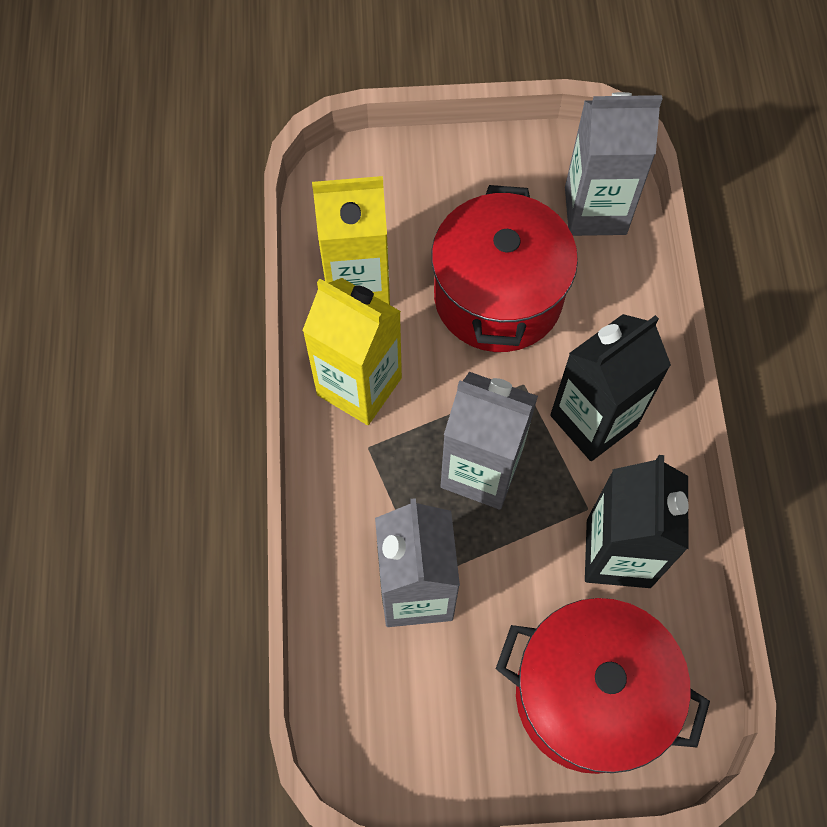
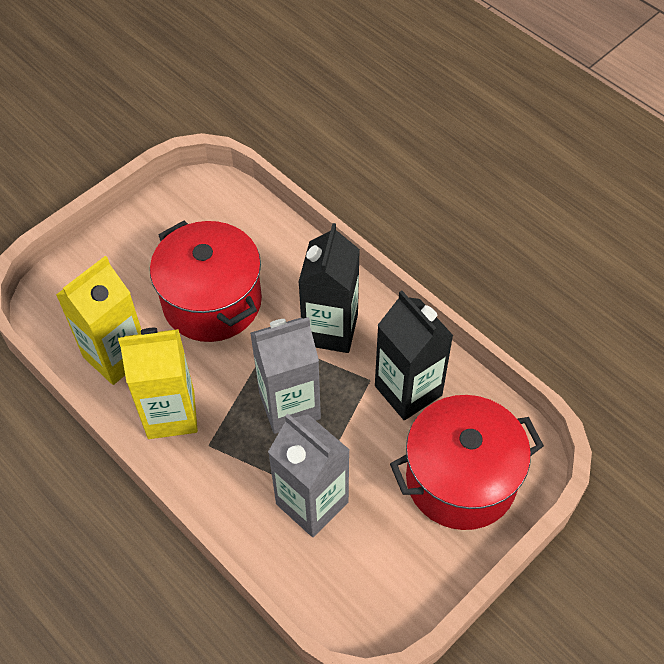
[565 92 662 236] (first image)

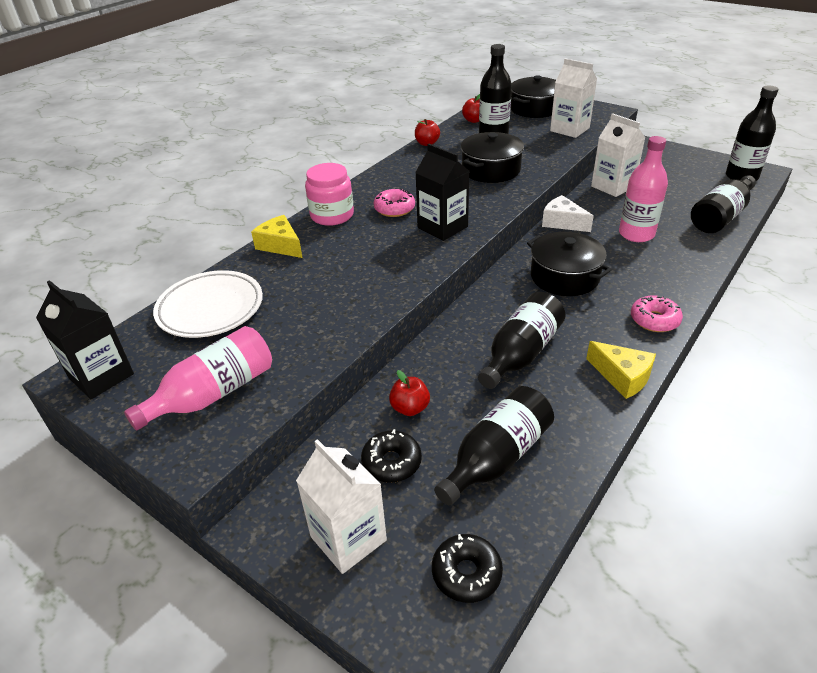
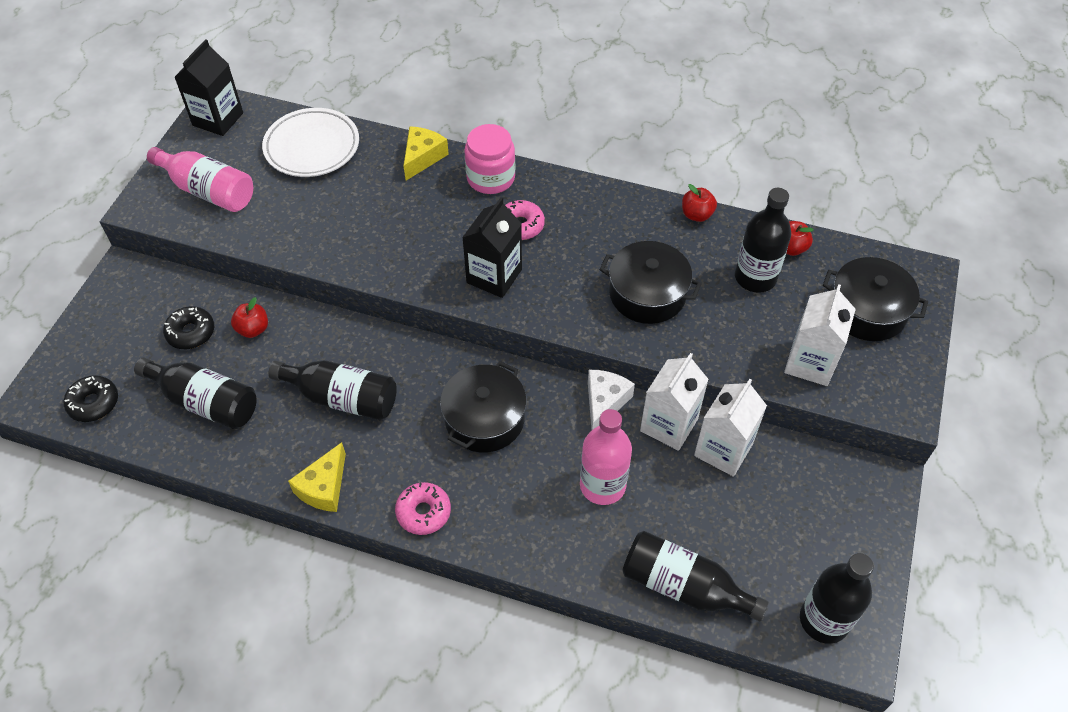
[640 353 709 451]

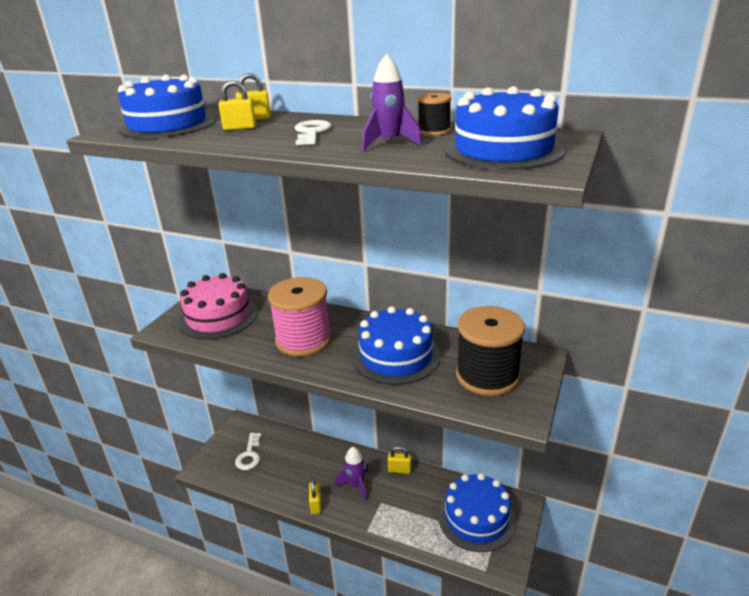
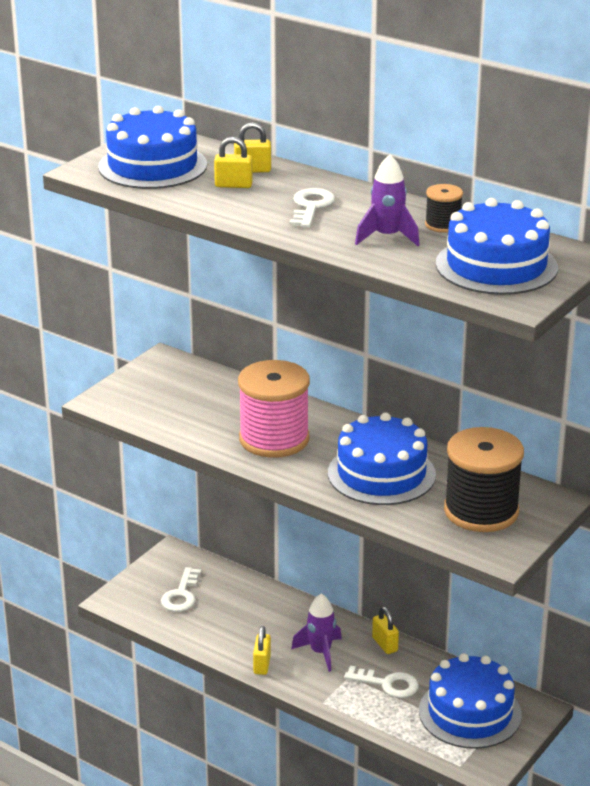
[179 273 258 339] (first image)
[344 666 419 698]
[372 607 399 654]

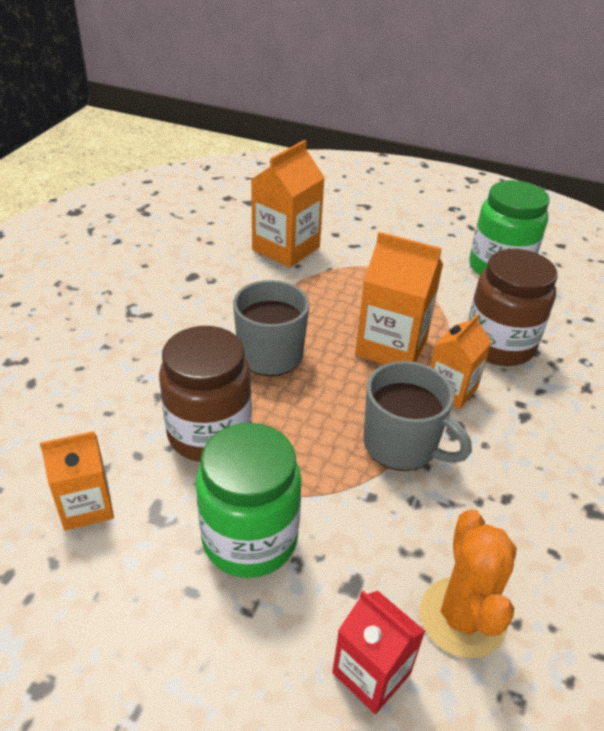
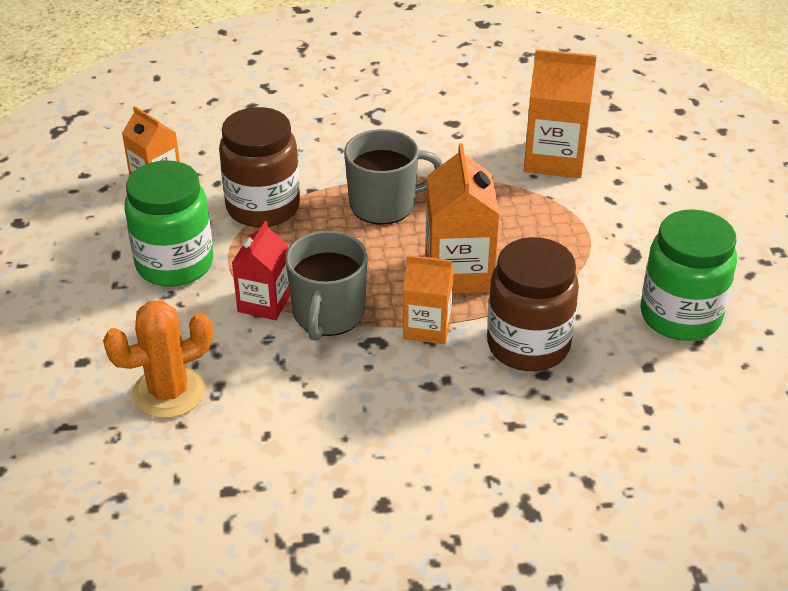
[232 221 290 320]

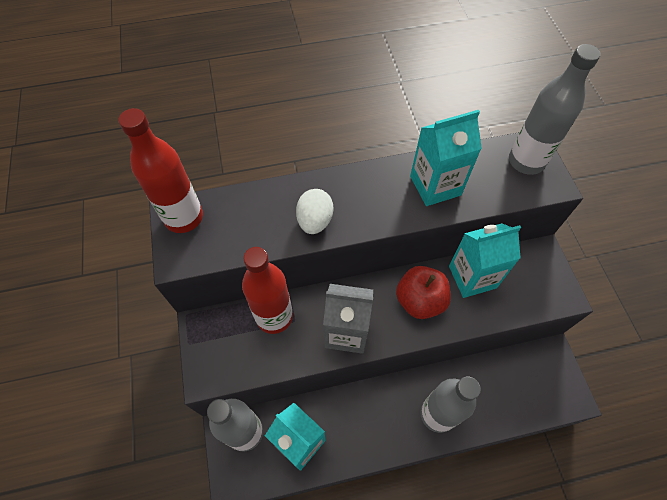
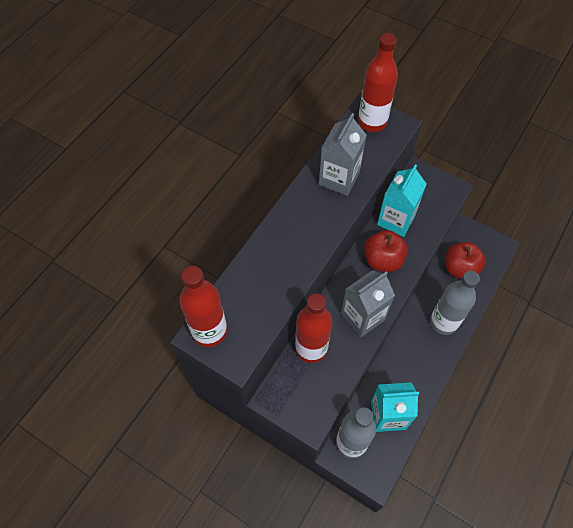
[296 189 333 234] (first image)
[446 242 486 279]
[319 113 367 196]
[358 33 398 132]

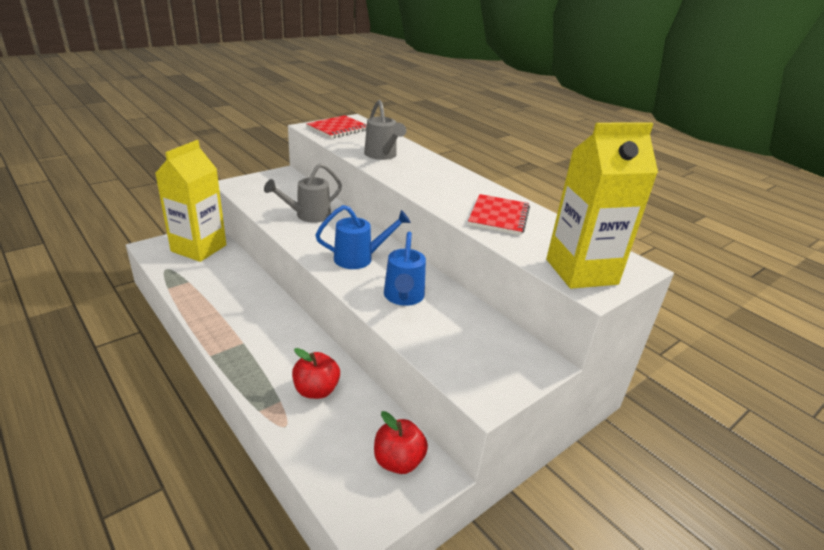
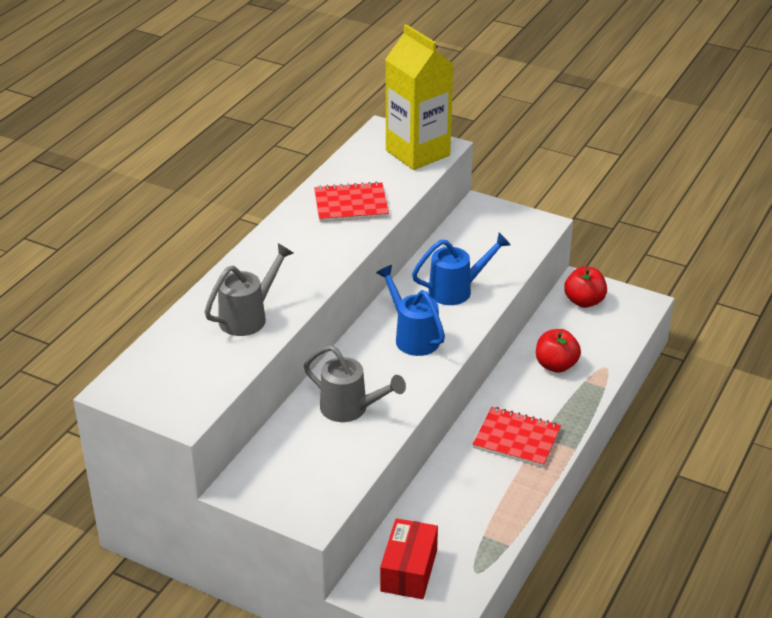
[472 407 561 467]
[380 518 438 599]

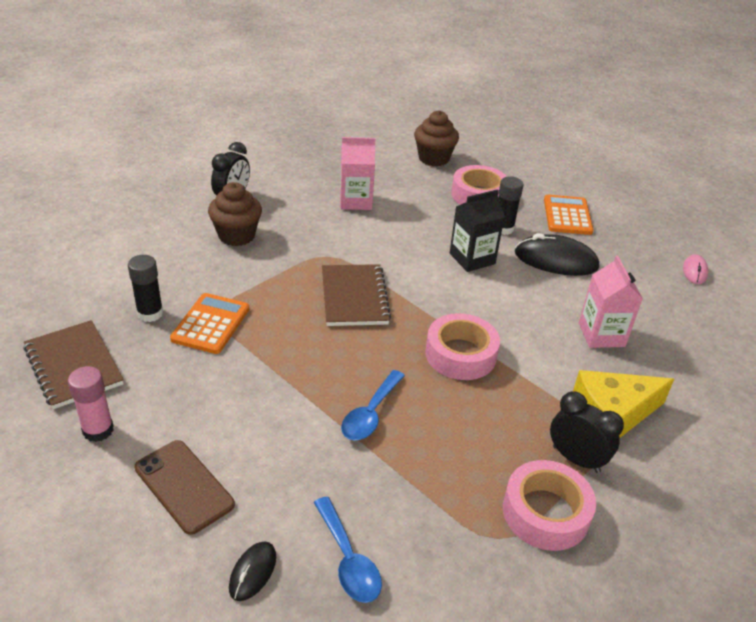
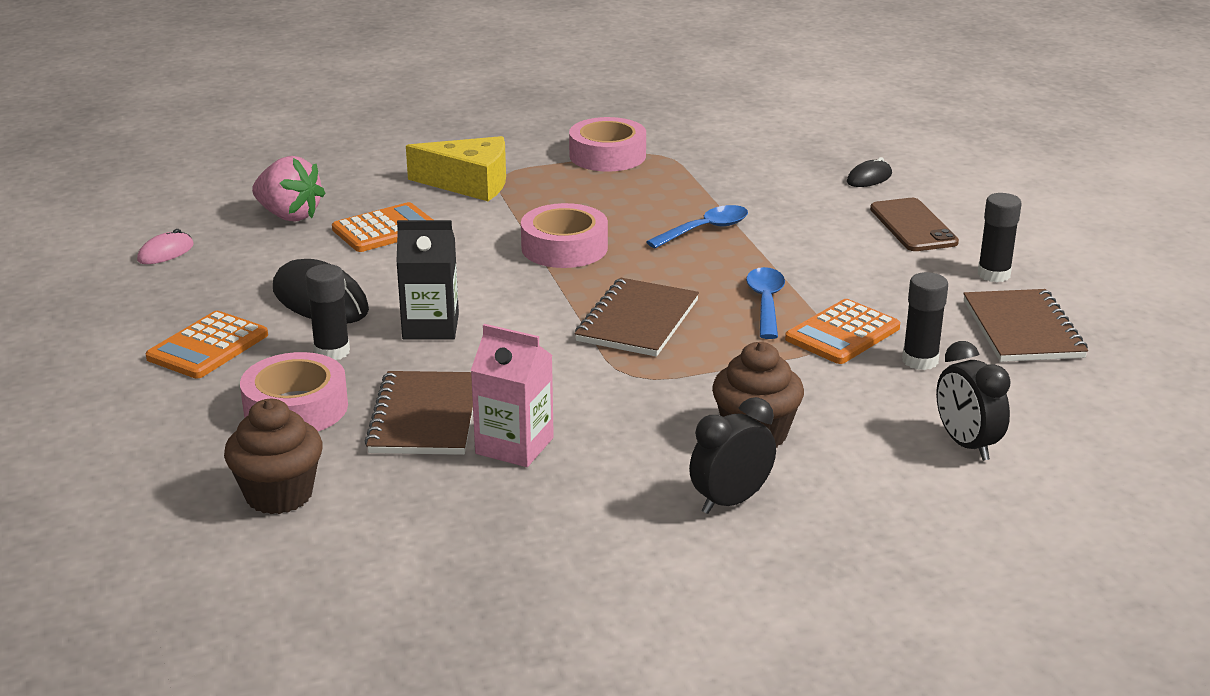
[252 156 326 221]
[364 371 473 455]
[746 267 785 339]
[936 341 1011 461]
[332 202 433 252]
[977 193 1022 282]

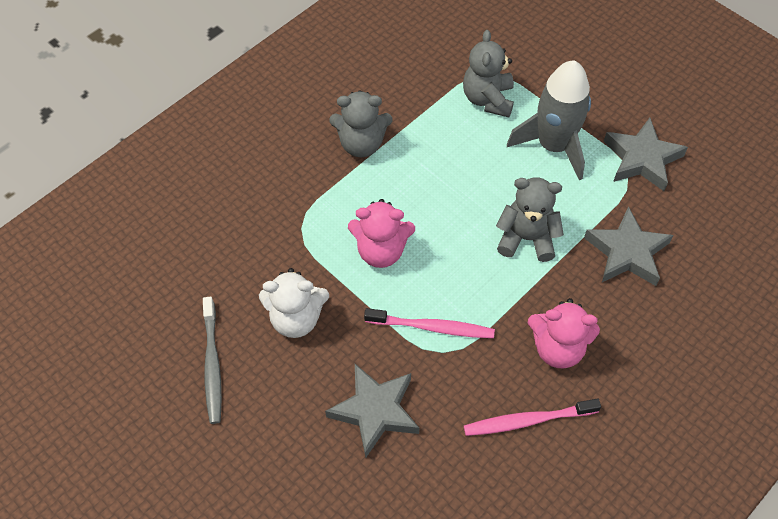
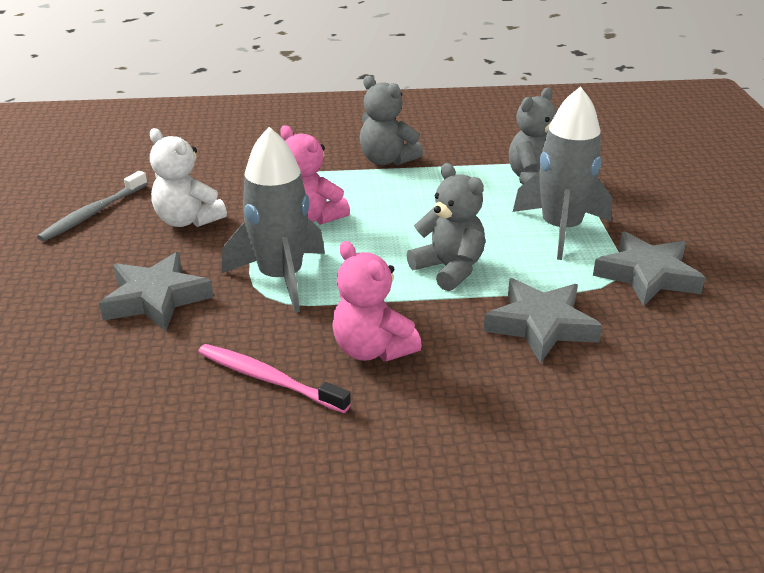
[222 127 325 313]

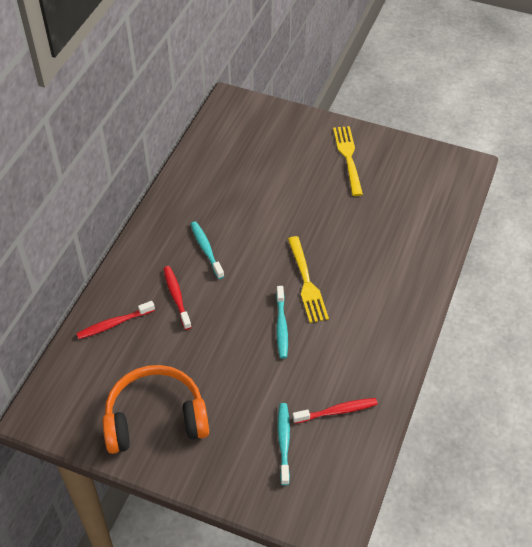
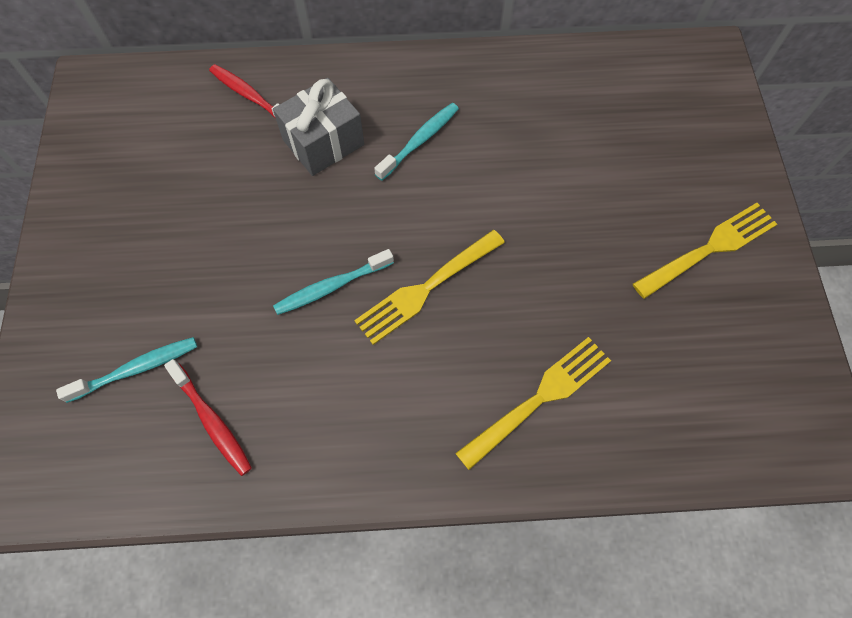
[102 365 209 454] (first image)
[455 337 611 470]
[273 78 364 176]

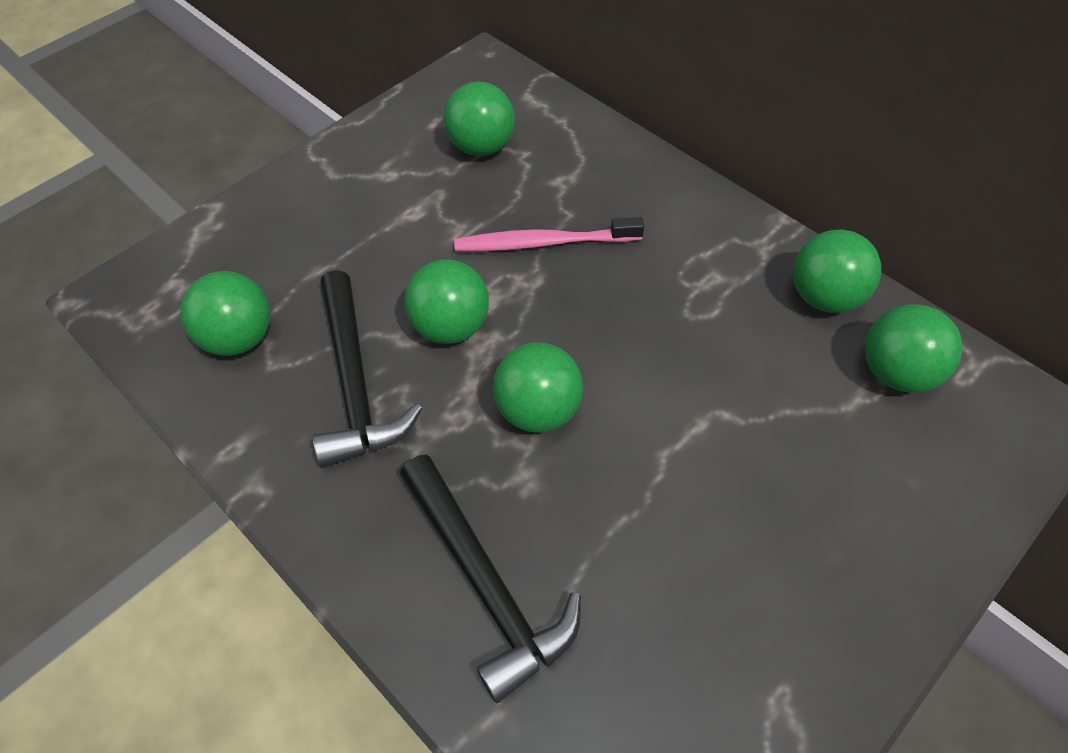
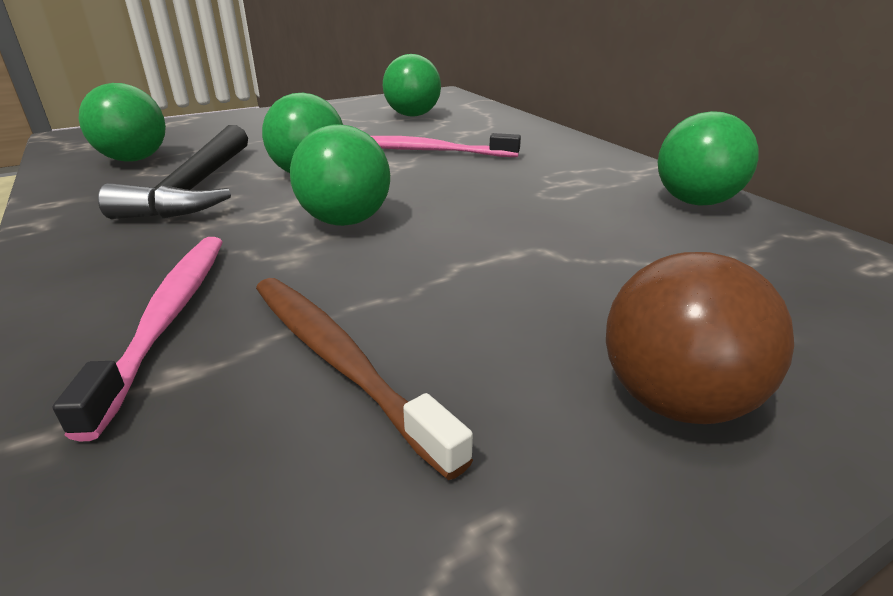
[865 304 963 393] (first image)
[256 278 473 480]
[606 252 794 424]
[53 237 223 442]

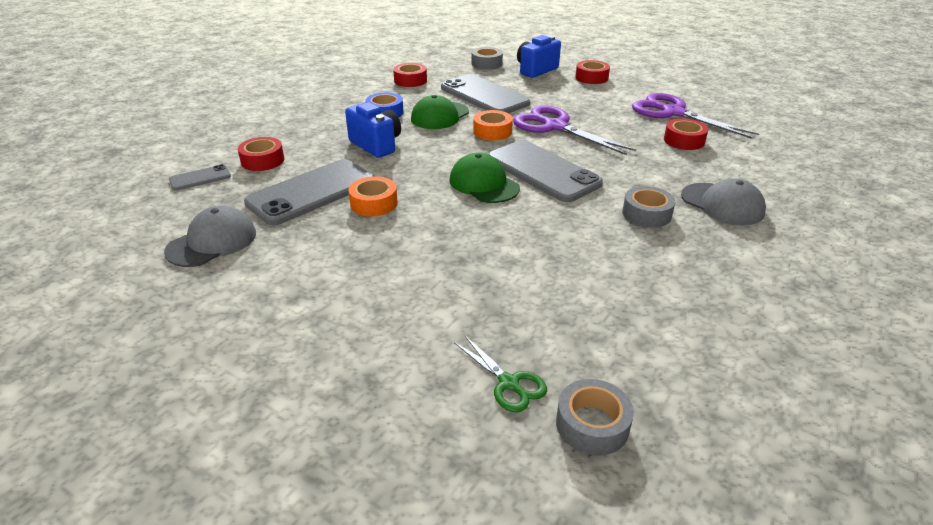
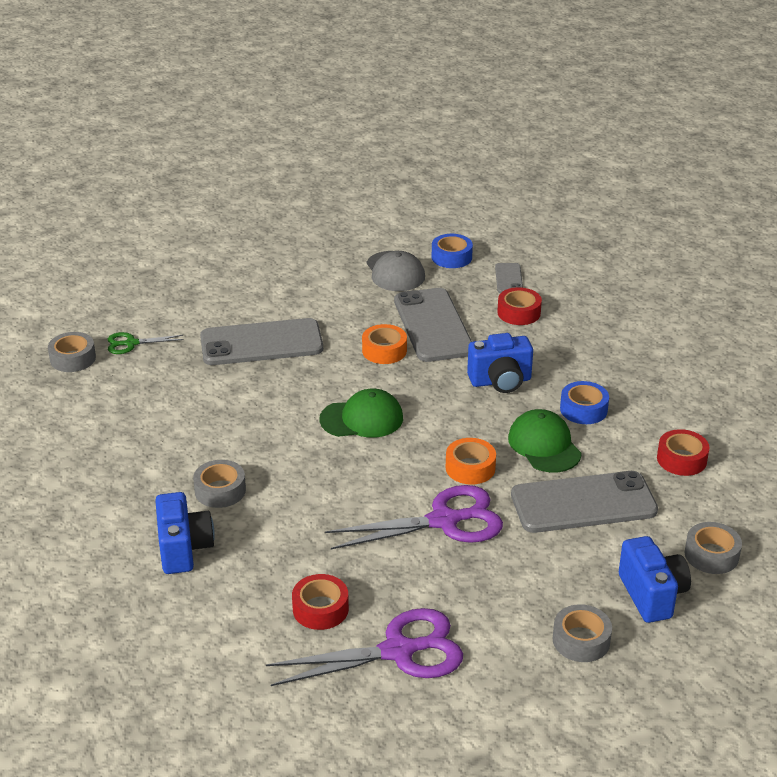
[432 234 473 268]
[200 318 323 365]
[155 492 215 574]
[553 604 612 662]

